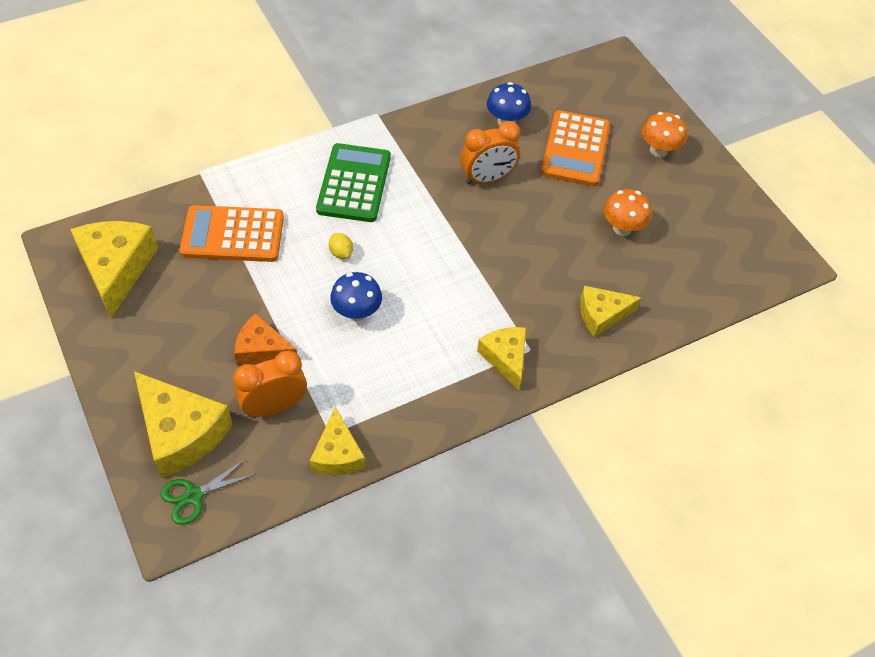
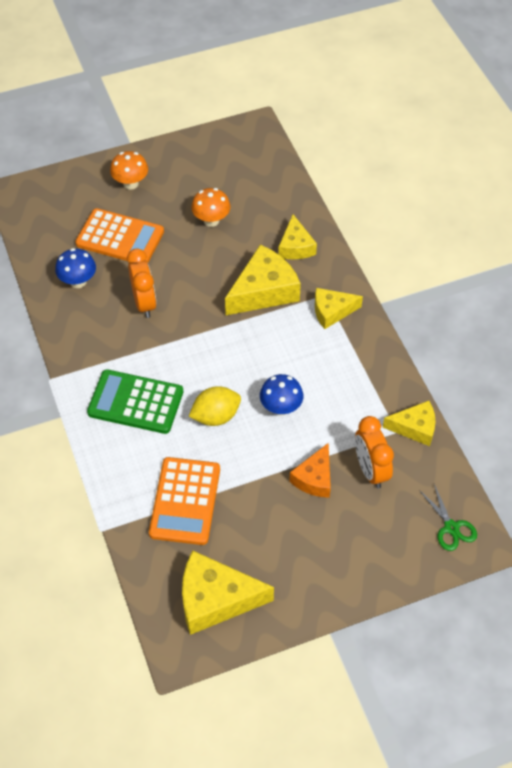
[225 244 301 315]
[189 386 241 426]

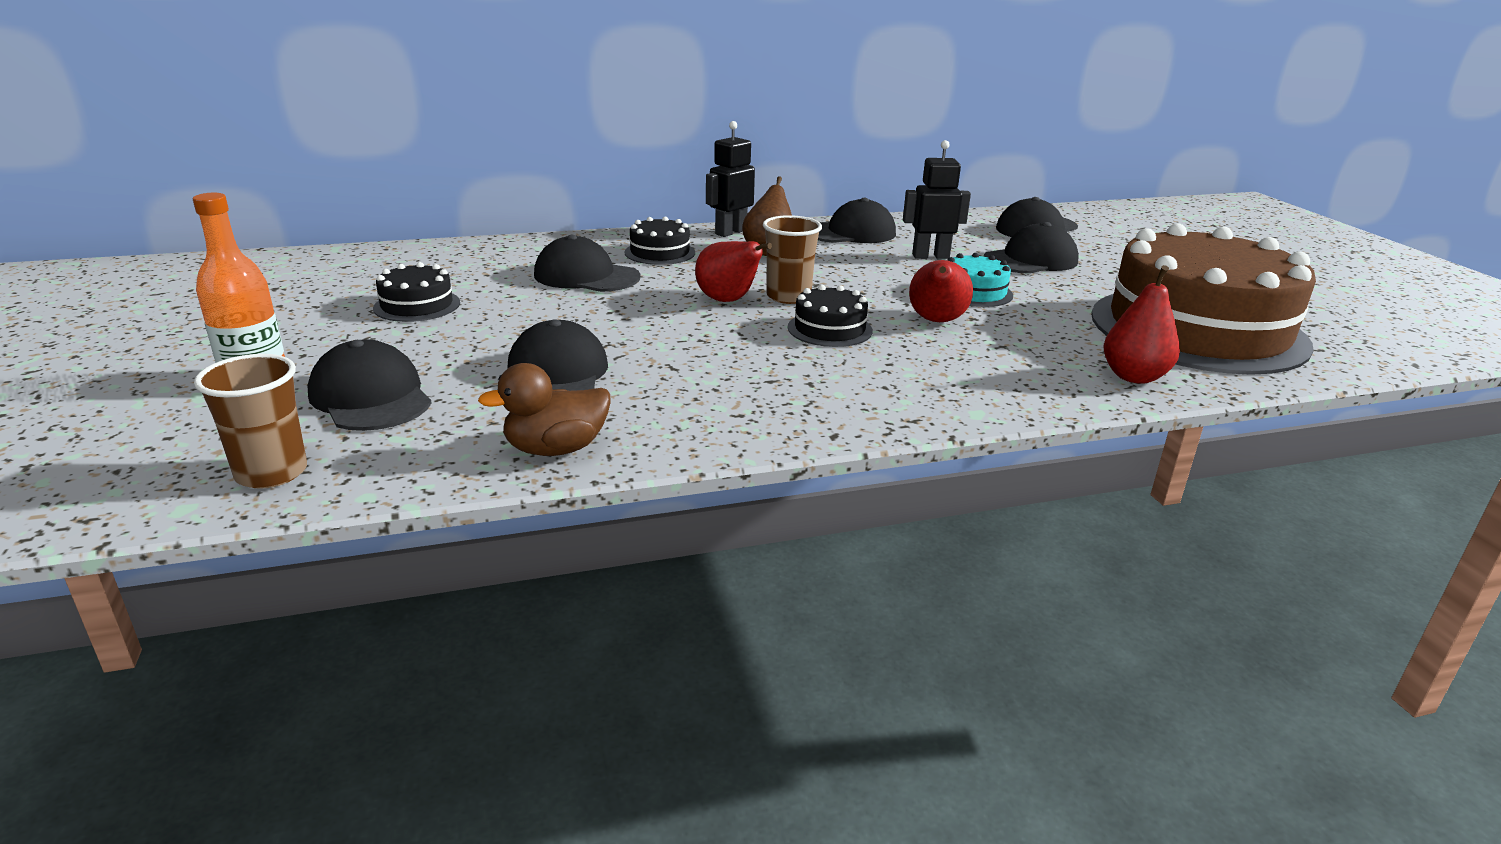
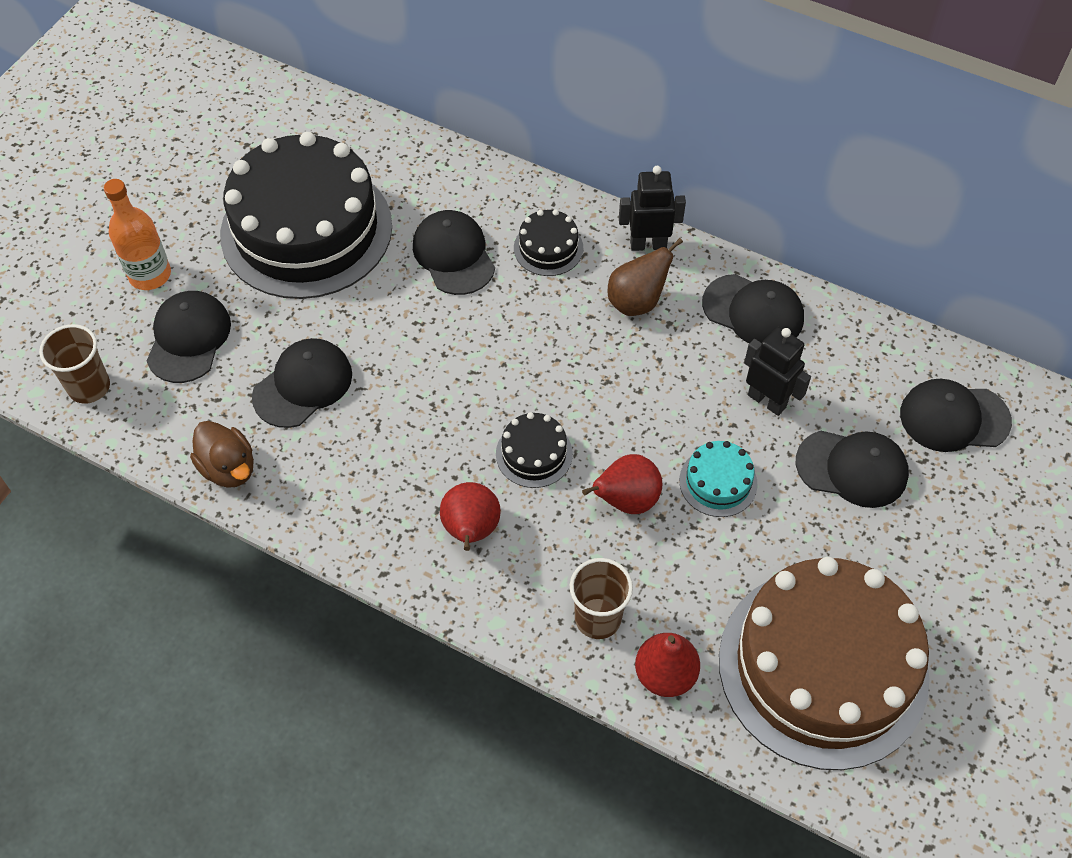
[440 482 501 551]
[570 558 633 639]
[190 421 254 488]
[220 132 392 299]

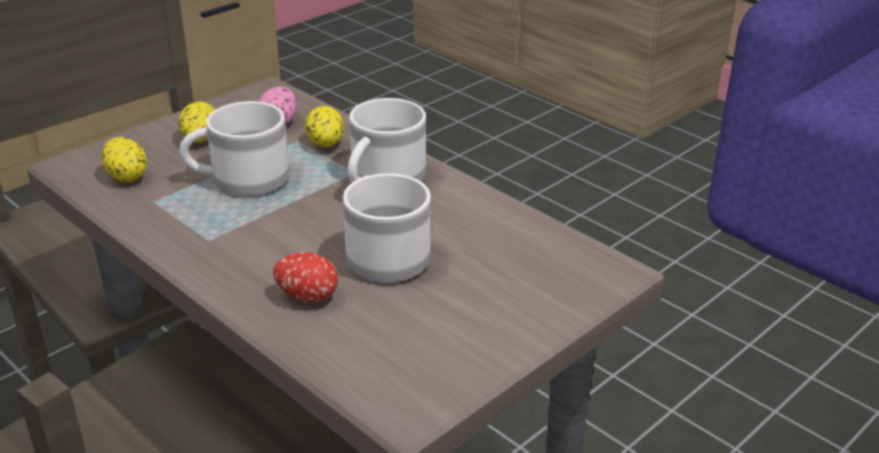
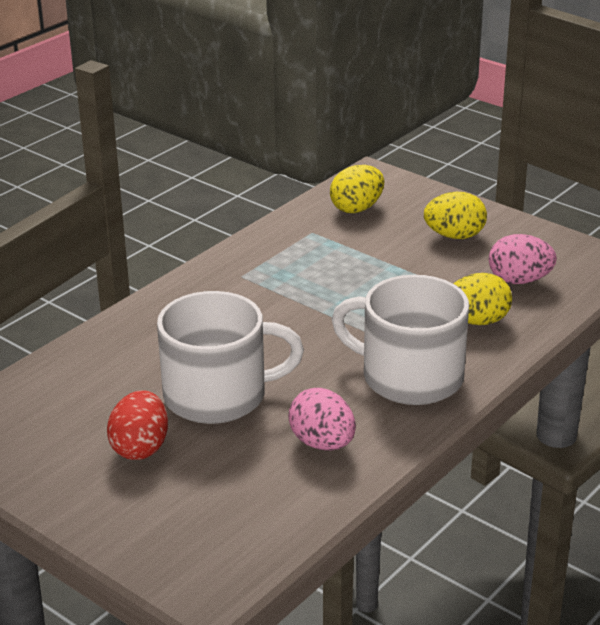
[179 101 289 197] (first image)
[288 388 356 450]
[107 391 168 460]

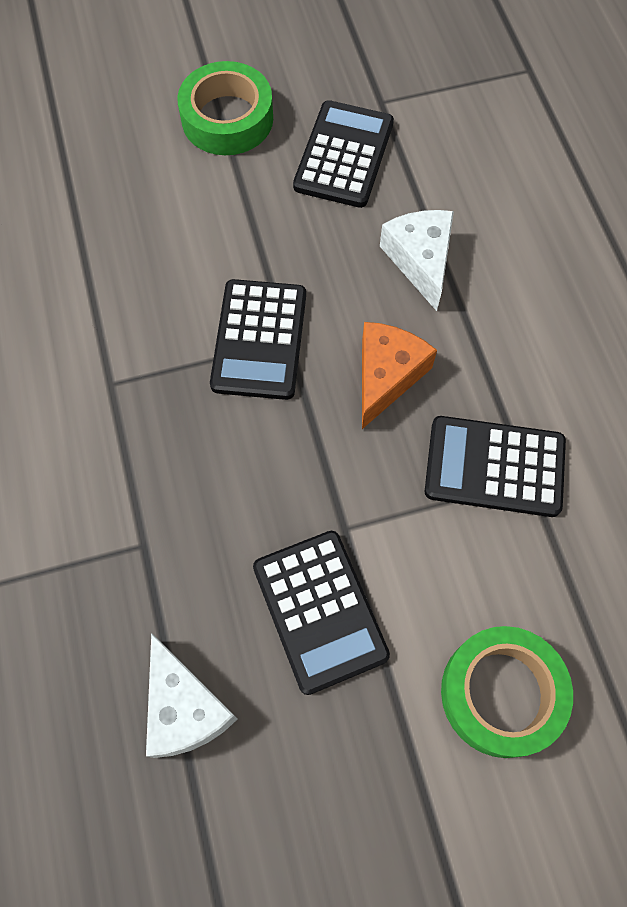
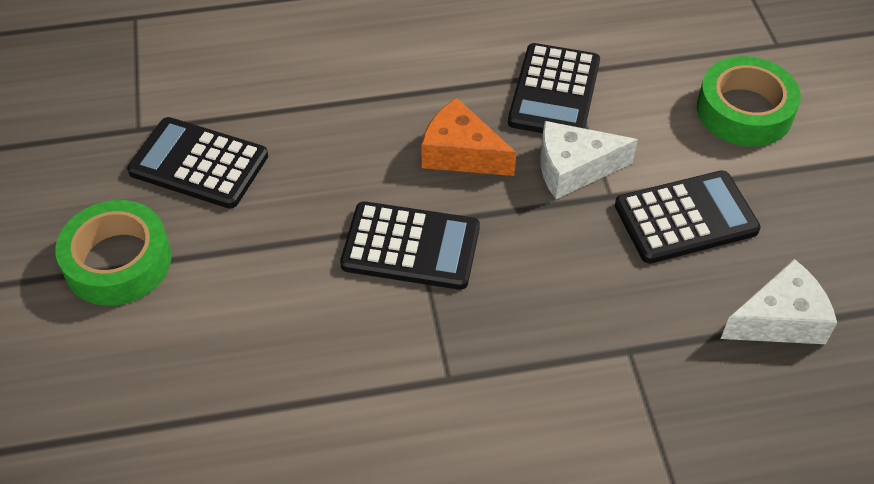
[540 121 638 199]

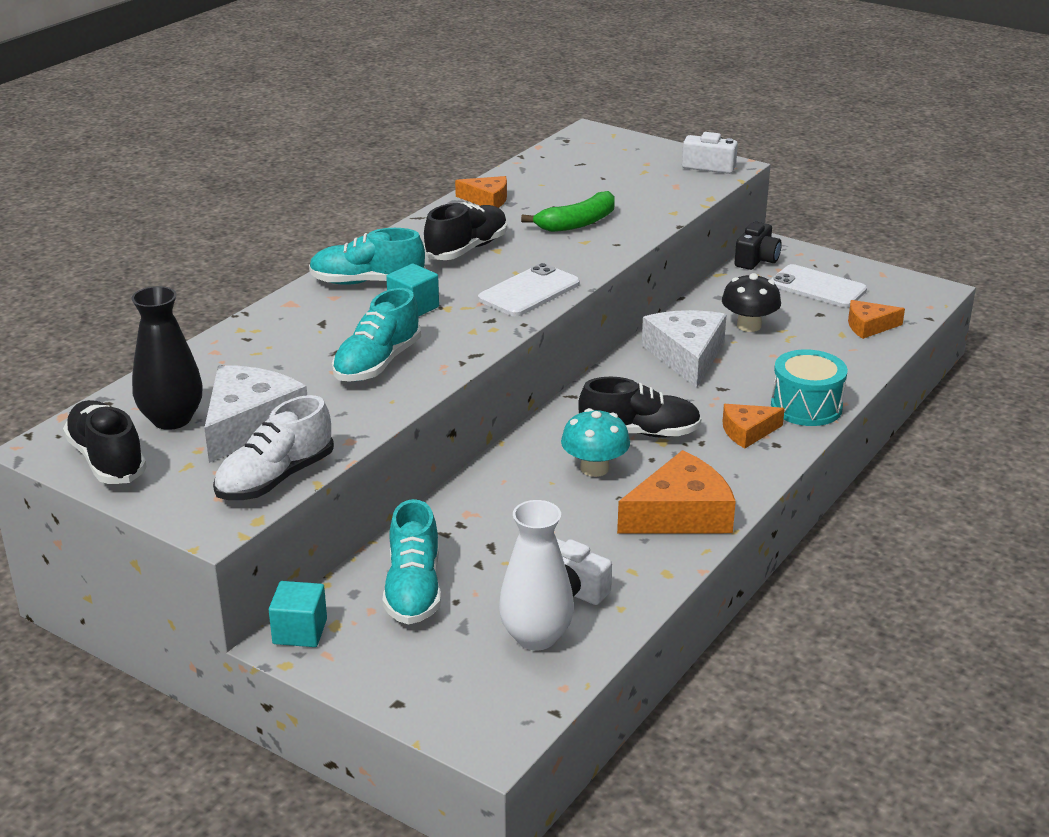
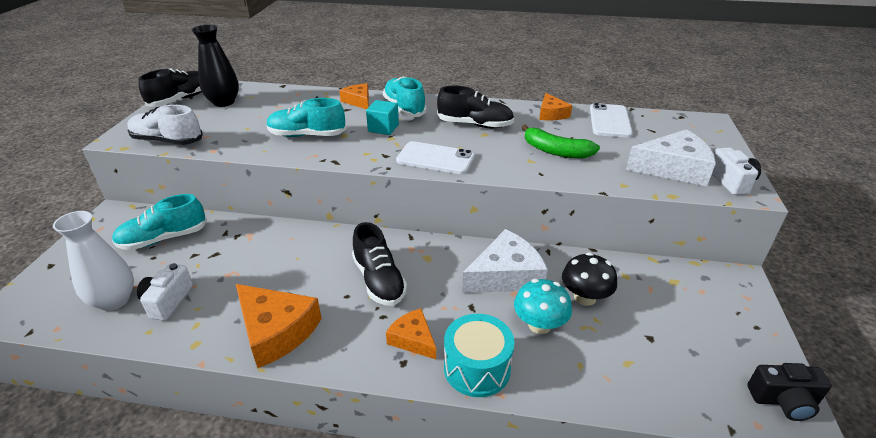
[269 581 327 647] (first image)
[626 129 716 186]
[514 279 572 334]
[747 363 832 421]
[590 103 633 138]
[339 84 369 109]

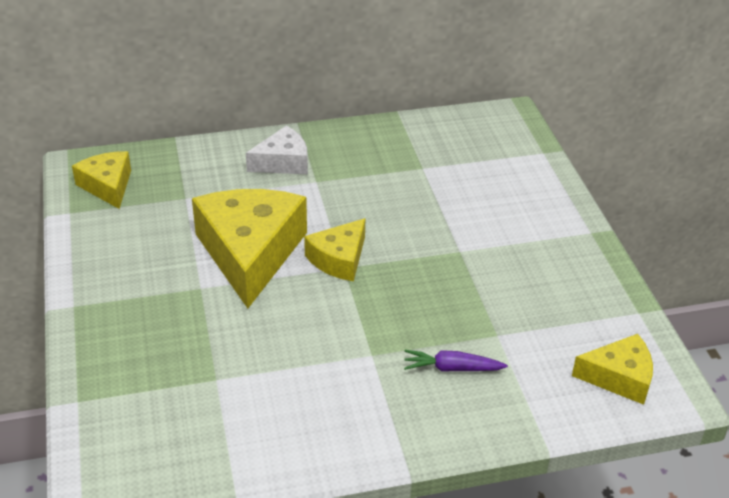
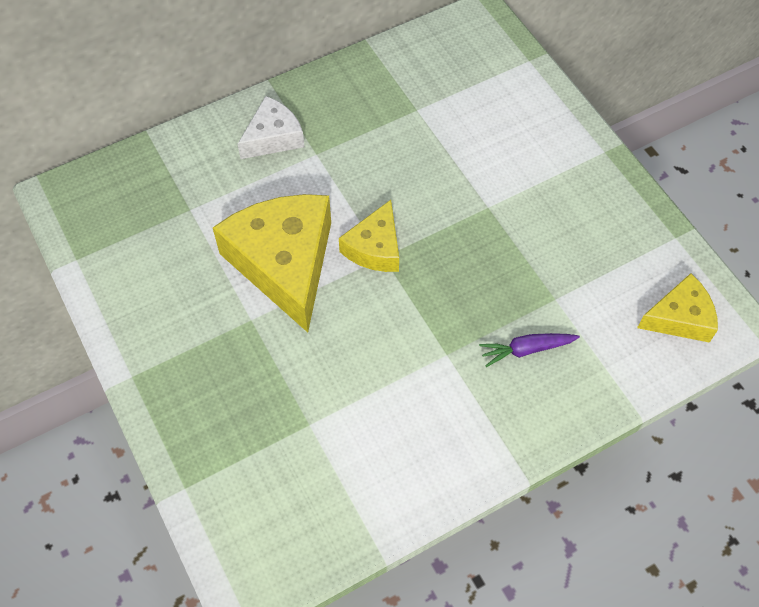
[72 151 131 209] (first image)

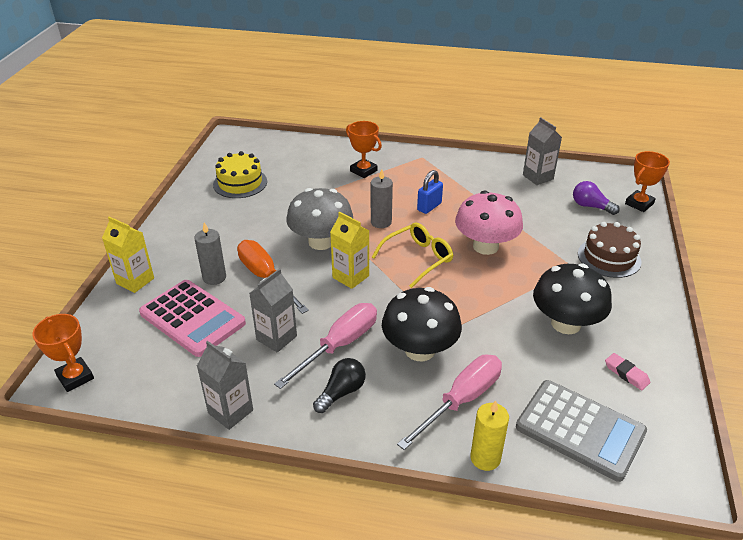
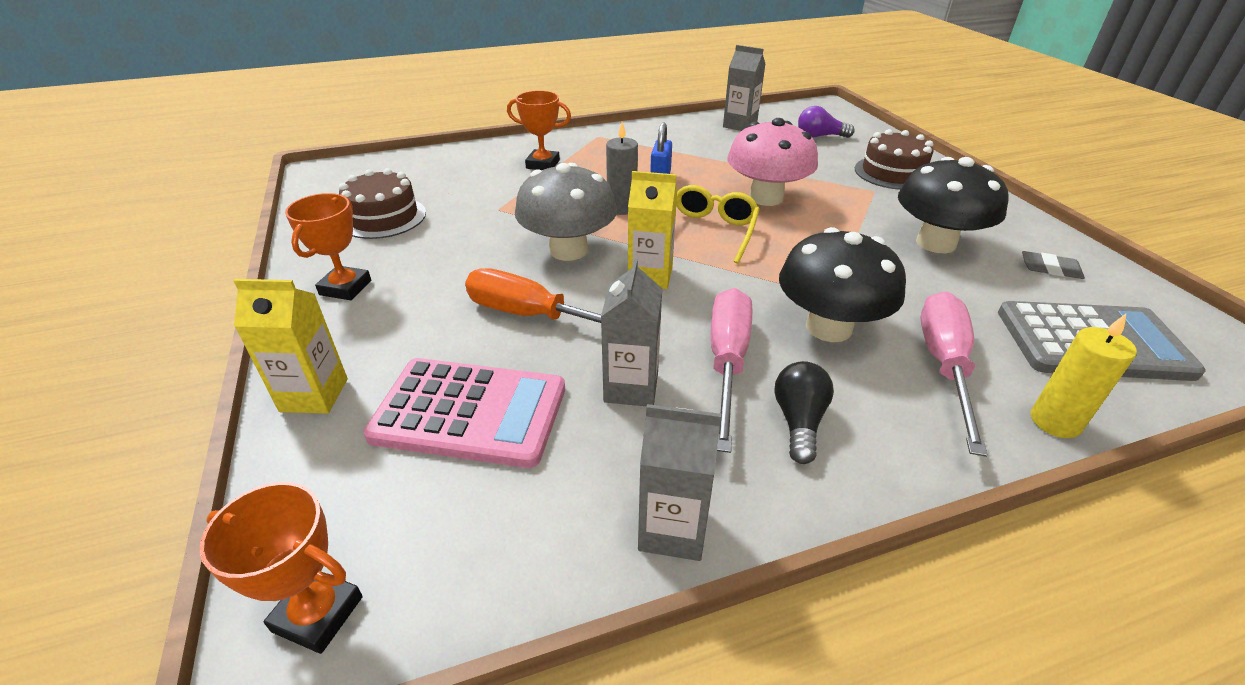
[194 222 226 285] (first image)
[285 193 371 300]
[339 168 426 239]
[1022 251 1085 279]

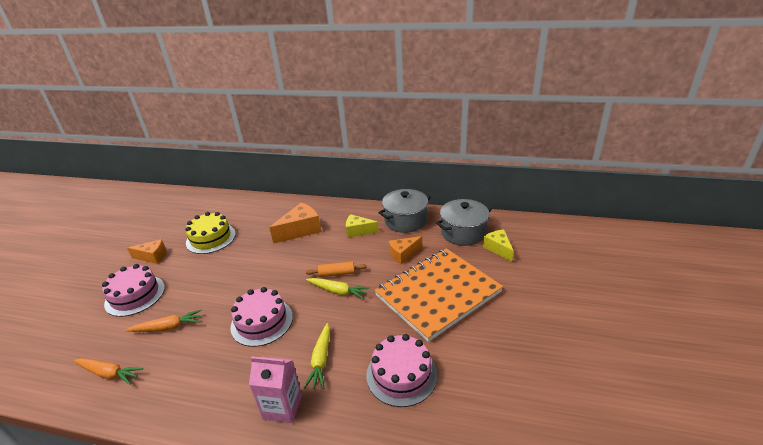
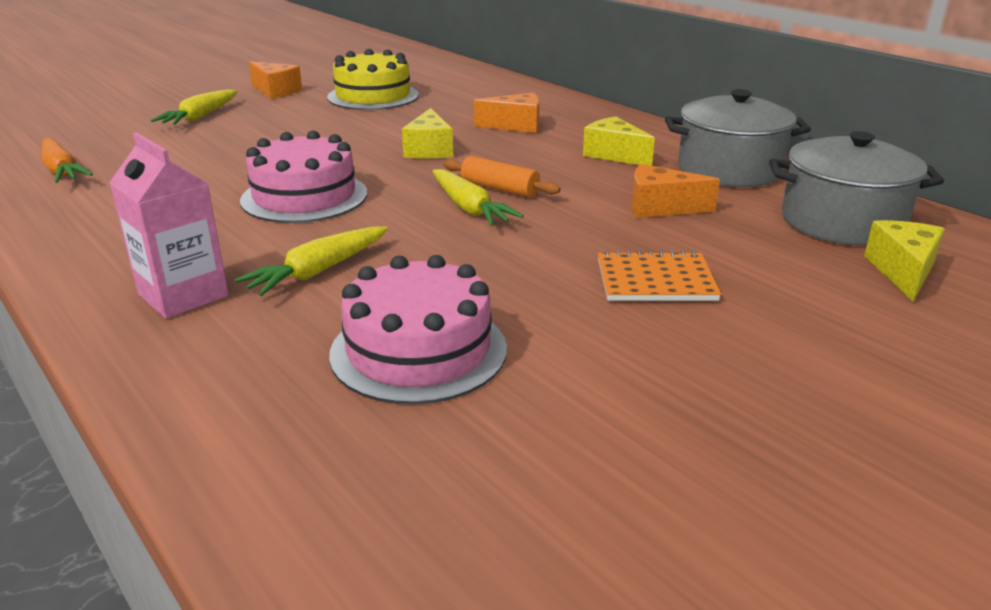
[126 310 202 332] (first image)
[402 108 453 159]
[151 89 237 125]
[474 93 540 133]
[598 251 721 301]

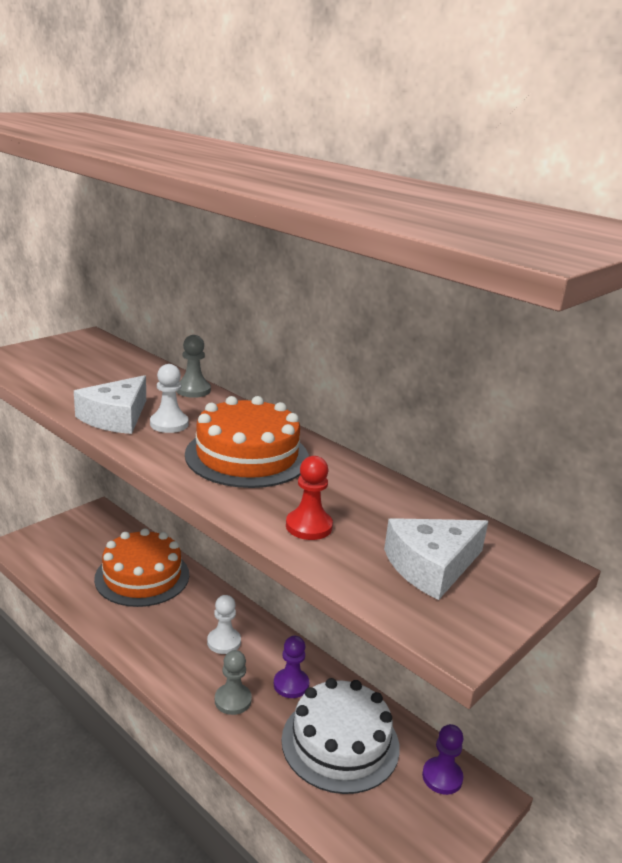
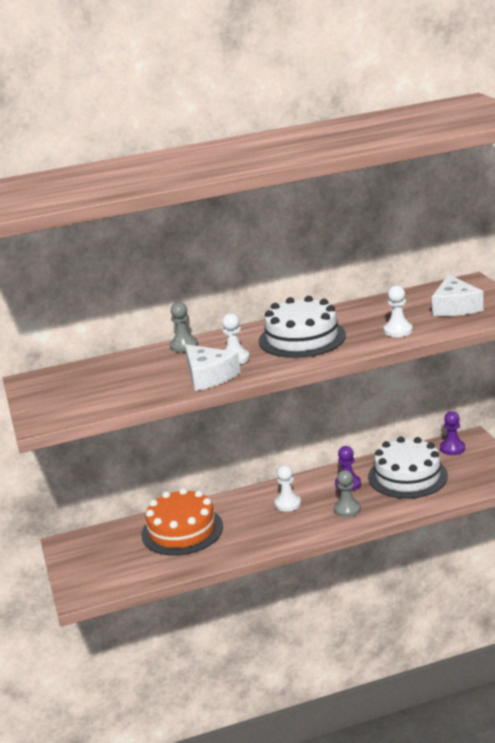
[259 296 346 358]
[384 285 413 337]

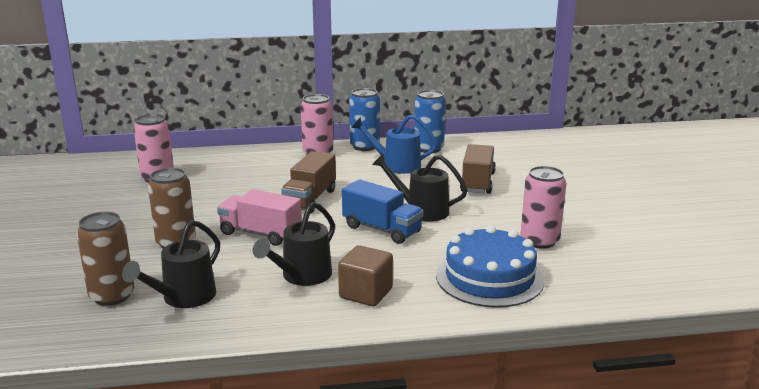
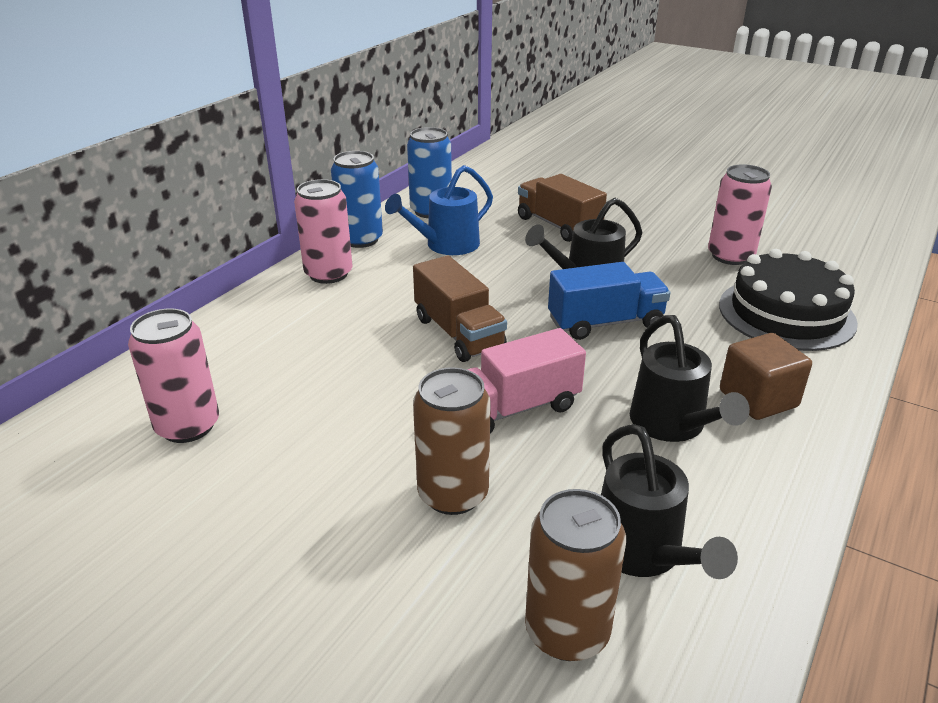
[719 249 858 351]

